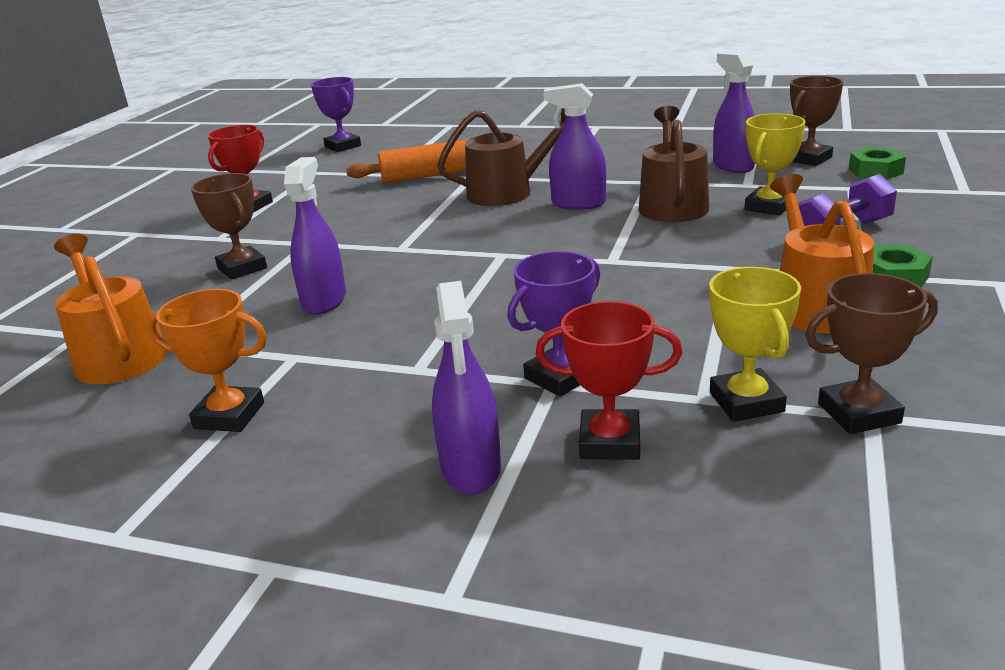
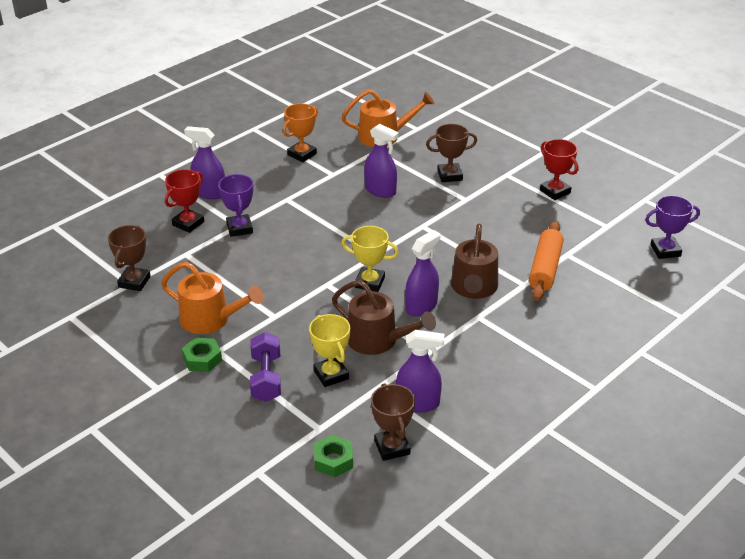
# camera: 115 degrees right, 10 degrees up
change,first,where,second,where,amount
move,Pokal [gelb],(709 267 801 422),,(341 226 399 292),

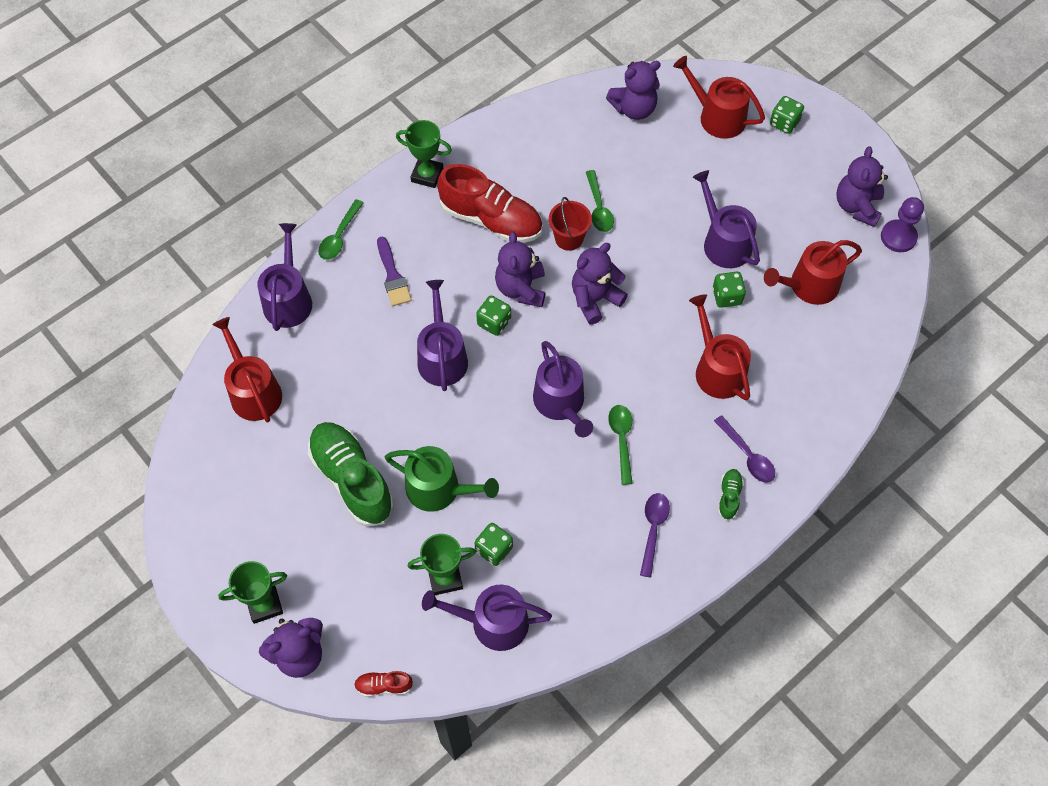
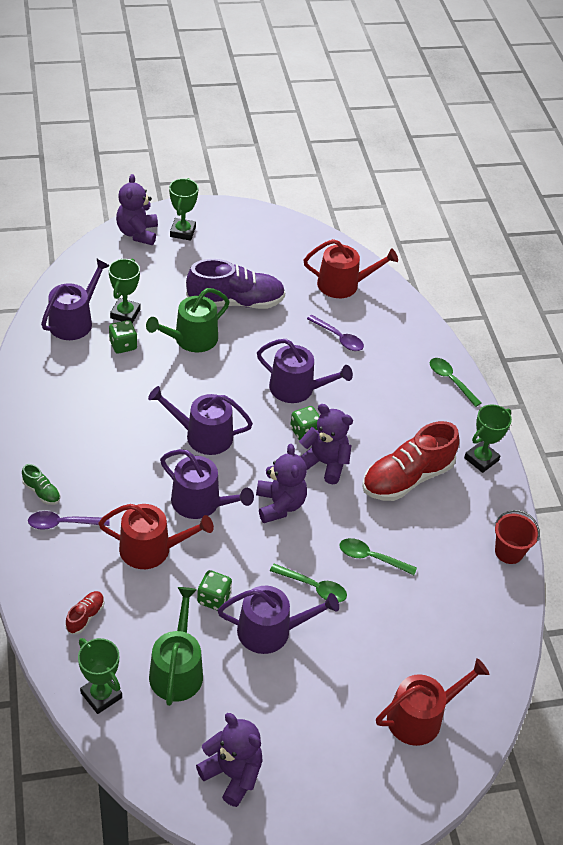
# camera: 115 degrees right, 15 degrees down
change,first,where,second,where,amount
move,Gießkanne [lila],(257 223 312 331),,(160 449 254 519),
recolor,Schuh [grün],(308 422 394 527),Schuh [lila],(186 259 285 309),
move,Schuh [rot],(354 671 413 697),,(66 591 104 634),
delete,Pinsel [lila],(377 237 412 306),,,
move,Eimer [rot],(549 197 592 251),,(495 510 540 564),
delete,Teddybär [lila],(606 61 661 120),,,
move,Löffel [grün],(608 405 633 485),,(270 564 347 602),
move,Löffel [lila],(640 493 670 577),,(307 315 364 351),
recolor,Gießkanne [rot],(764 240 862 305),Gießkanne [grün],(149 587 203 706),
delete,Spielwürfel [grün],(770 96 804 134),,,
delete,Bauer [lila],(881 197 924 252),,,
insert,,,Pokal [grün],(78 638 122 714),

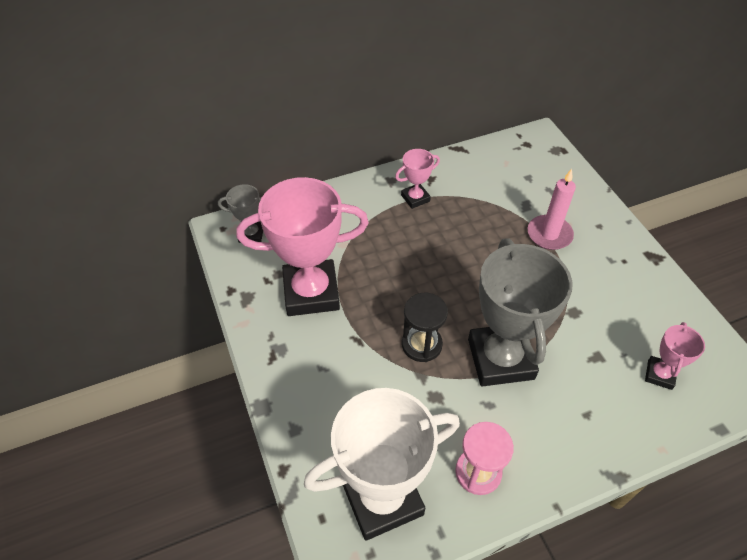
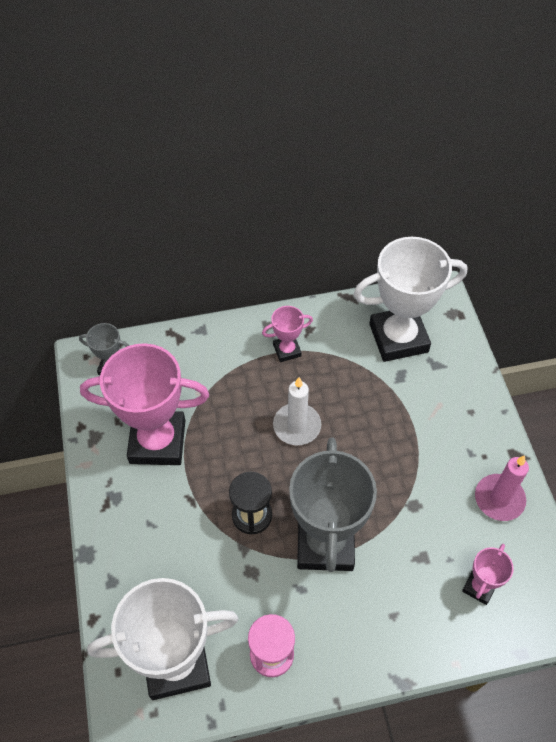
# camera: 10 degrees right, 5 degrees up
change,first,where,second,where,amount
move,Kerze [rosa],(528 169 576 250),,(475 455 529 521),
insert,,,Kerze [weiß],(273 377 321 445),
insert,,,Pokal [weiß],(354 237 467 362),

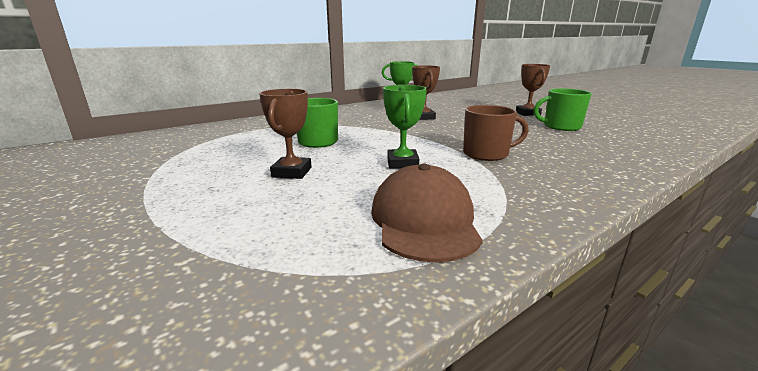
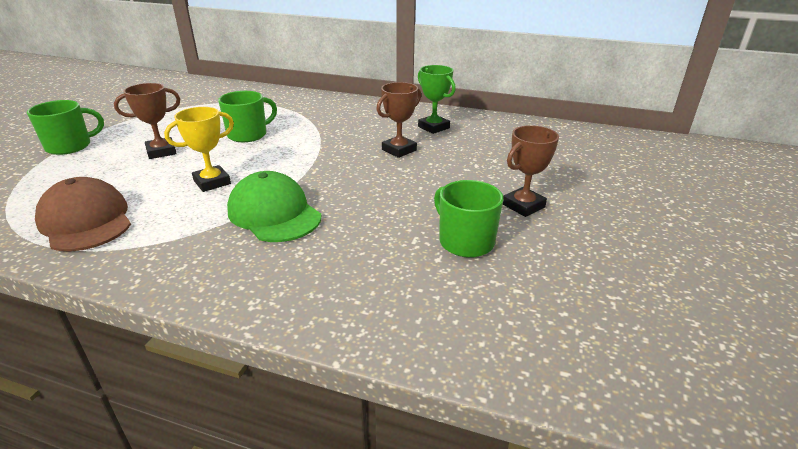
# camera: 55 degrees right, 10 degrees up
change,first,where,second,where,amount
rotate,Kappe [braun],(371 164 483 262),,(35 177 131 252),90 degrees counterclockwise
recolor,Pokal [grün],(383 85 427 169),Pokal [gelb],(164 107 234 192),
replace,Tasse [braun],(463 105 529 161),Kappe [grün],(227 171 321 242),
insert,,,Tasse [grün],(27 100 104 155),

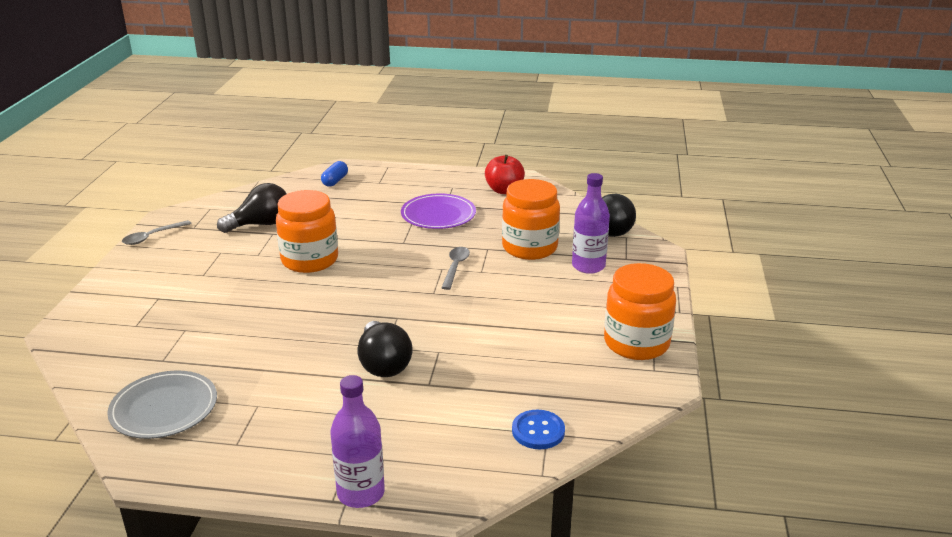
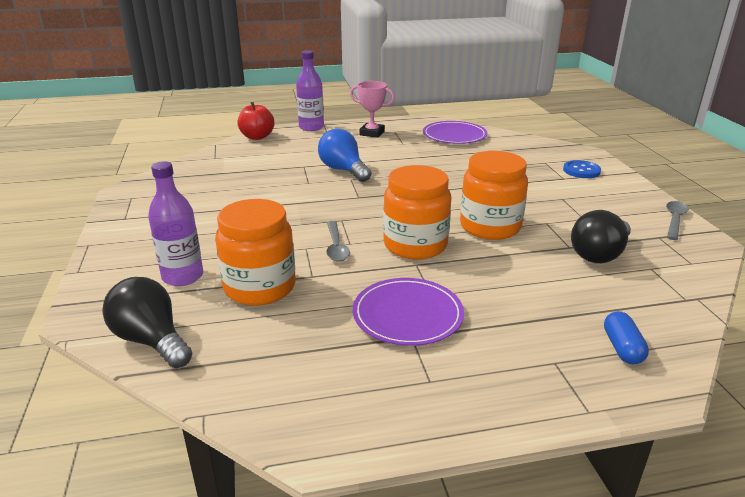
# camera: 160 degrees right, 0 degrees up
change,first,where,second,where,amount
recolor,Teller [grau],(107 370 217 439),Teller [lila],(423 121 487 144),
recolor,Glühbirne [schwarz],(358 321 412 377),Glühbirne [blau],(318 129 371 182),
move,Apfel [rot],(485 155 525 194),,(237 102 274 140),
move,Knopf [blau],(512 410 565 449),,(563 160 601 178),
move,Einmachglas [orange],(604 263 676 360),,(383 165 452 260),
insert,,,Pokal [rosa],(350 81 395 138),

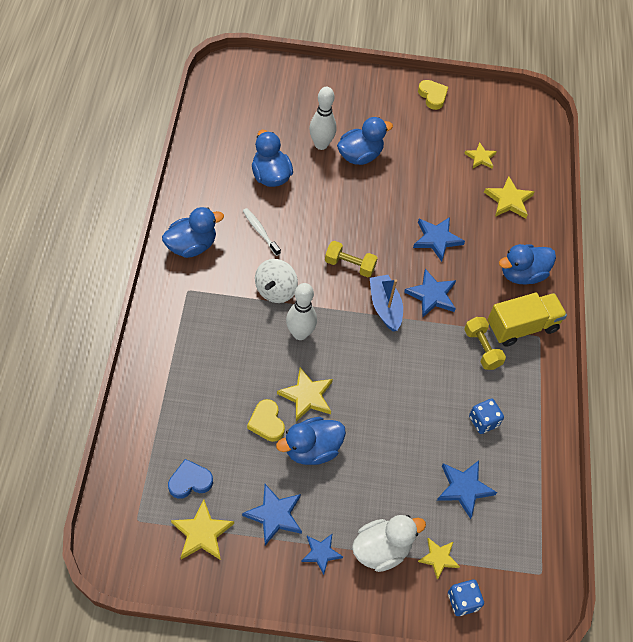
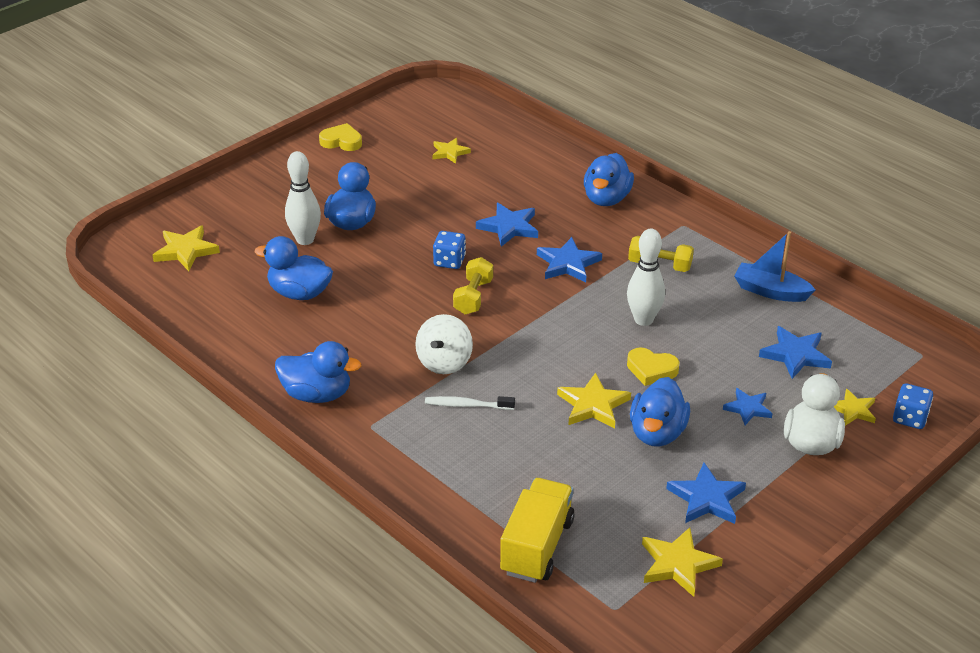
# camera: 45 degrees left, 20 degrees down
change,first,where,second,where,amount
rotate,Ente [blau],(162 207 224 258),,(275 341 361 403),90 degrees clockwise
delete,Herz [blau],(168 459 213 499),,,
move,Zahnbürste [weiß],(243 208 281 256),,(425 396 515 410),
move,Herz [gelb],(247 399 285 442),,(627 348 680 386),
rotate,Kreisel [weiß],(255 259 298 303),,(415 314 473 374),45 degrees clockwise
move,Bowlingkegel [weiß],(286 283 317 340),,(627 229 665 326),
move,Stern [blau],(301 534 343 575),,(723 388 773 425),
rotate,Hantel [gelb],(325 241 378 277),,(453 257 493 315),45 degrees counterclockwise
move,Boot [blau],(370 275 403 332),,(734 231 815 302),
move,Spielwürfel [blau],(469 399 504 434),,(433 231 466 269),
move,Stern [gelb],(484 176 535 218),,(152 226 220 271),
move,Lastwagen [gelb],(487 293 567 347),,(500 478 574 583),

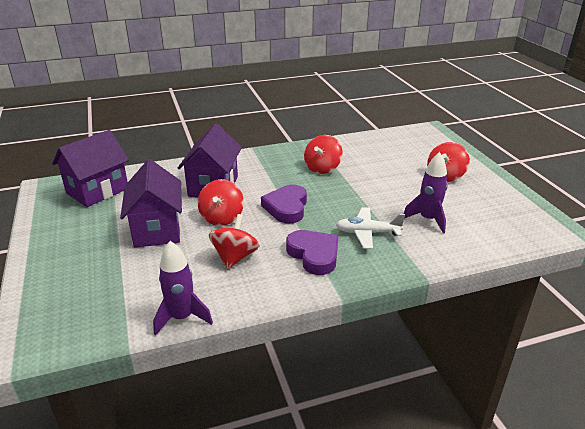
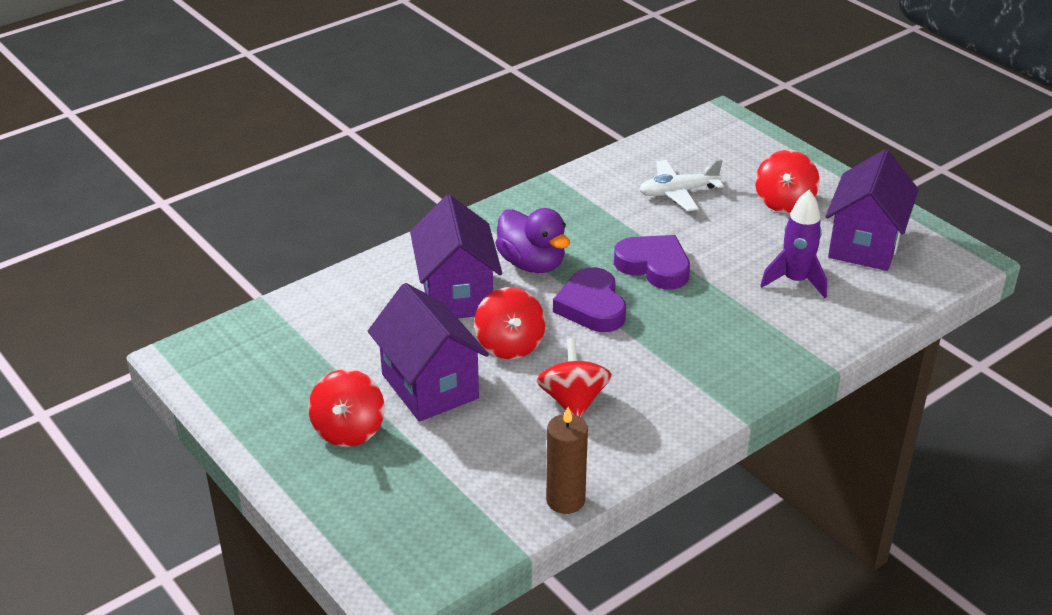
# camera: 20 degrees left, 5 degrees up
change,first,where,second,where,amount
move,Haus [lila],(52 130 129 207),,(825 149 919 271),
replace,Rakete [lila],(153 241 213 336),Kerze [braun],(546 407 588 514),
move,Herz [lila],(286 230 338 275),,(614 235 690 290),
move,Kreisel [rot],(304 135 343 174),,(308 369 385 447),
move,Flugzeug [weiß],(336 207 405 249),,(639 159 724 211),
insert,,,Ente [lila],(495 208 570 273),

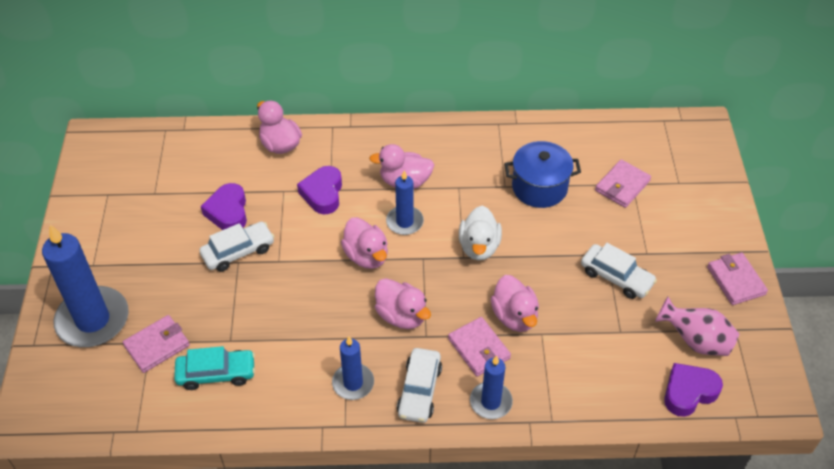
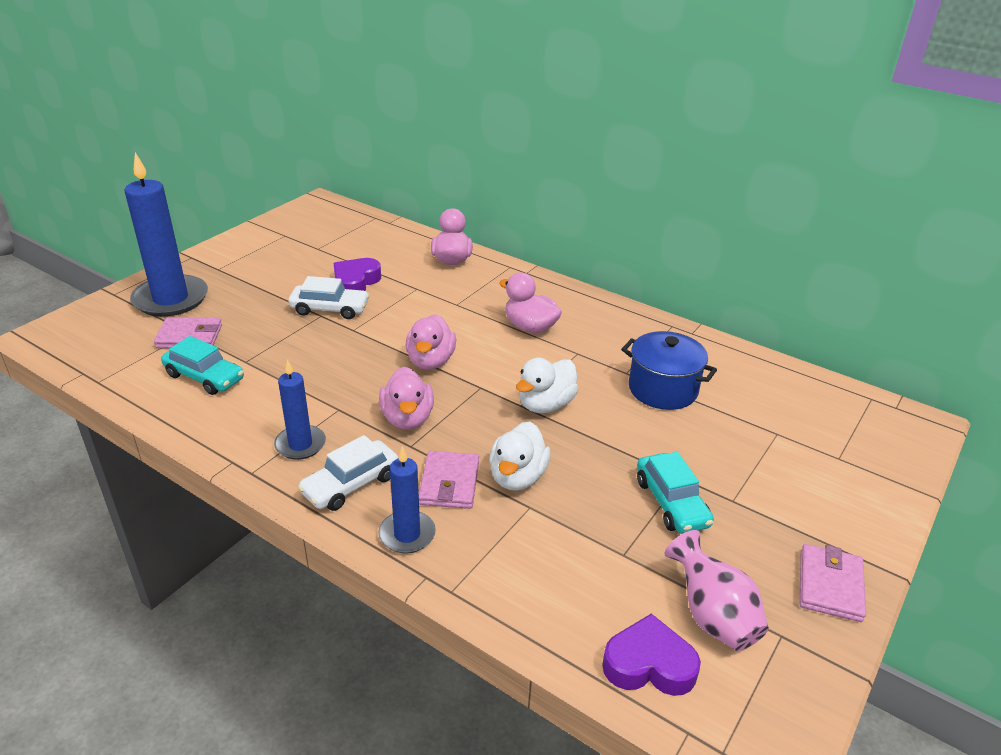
# camera: 35 degrees right, 15 degrees down
change,first,where,second,where,amount
delete,Herz [lila],(297 166 342 214),,,
delete,Kerze [blau],(386 171 424 235),,,
recolor,Ente [rosa],(491 275 539 332),Ente [weiß],(489 421 550 491),
recolor,Auto [weiß],(581 243 657 299),Auto [türkis],(637 452 714 534),
delete,Geldbörse [rosa],(595 159 651 208),,,

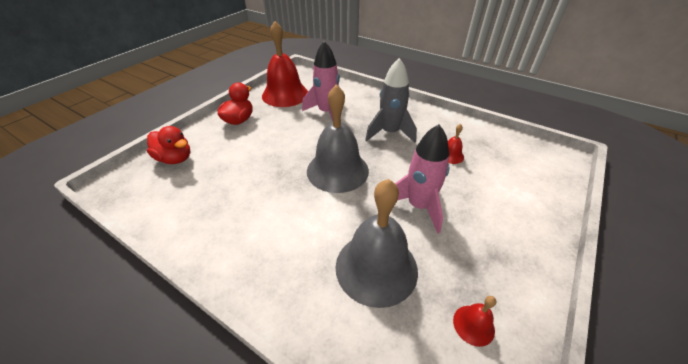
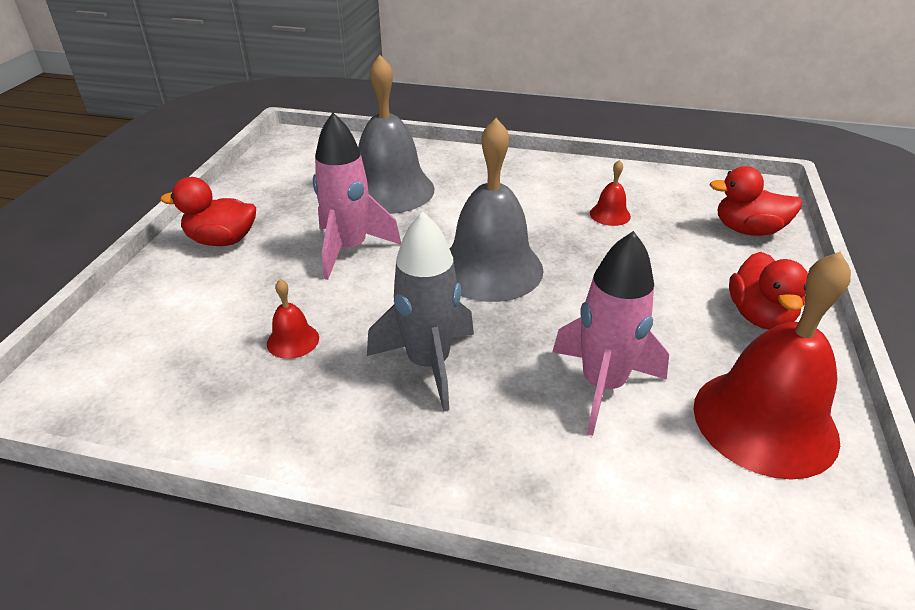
# camera: 160 degrees right, 5 degrees down
change,first,where,second,where,amount
move,Glocke [rot],(453 296 496 347),,(590 160 631 226),
insert,,,Ente [rot],(160 177 256 246),

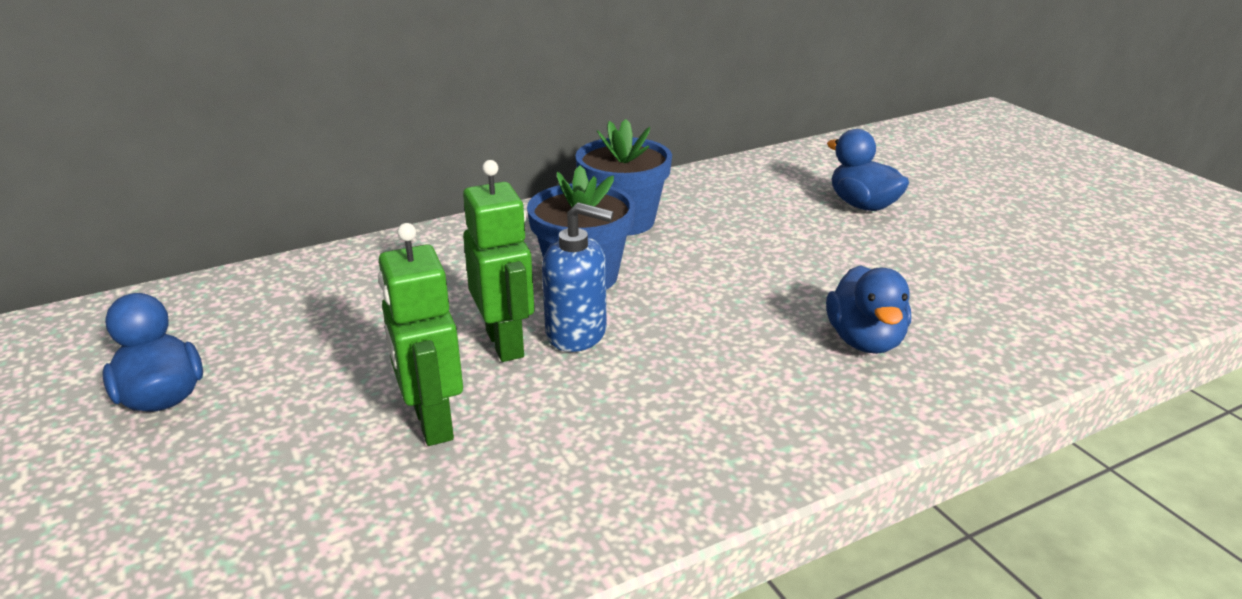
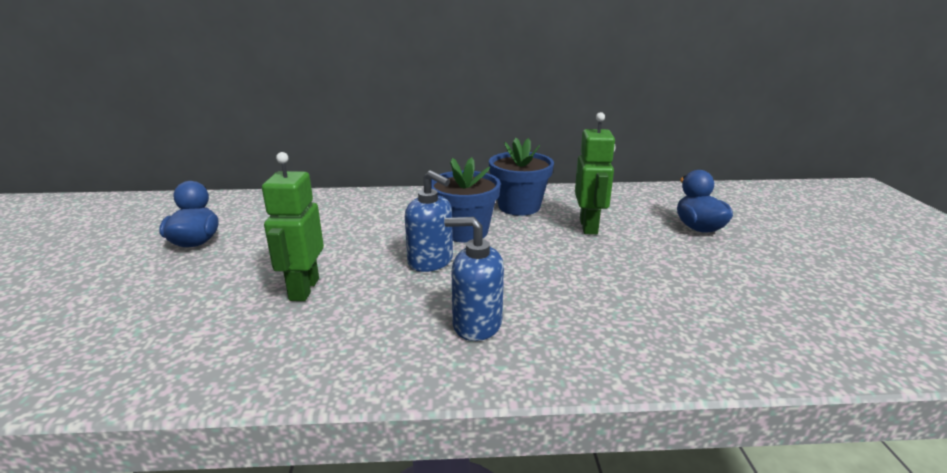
# camera: 25 degrees right, 5 degrees down
change,first,where,second,where,amount
move,Roboter [grün],(463 160 534 362),,(575 112 616 235),
delete,Ente [blau],(826 265 911 354),,,
insert,,,Seifenspender [blau],(444 217 504 341),

